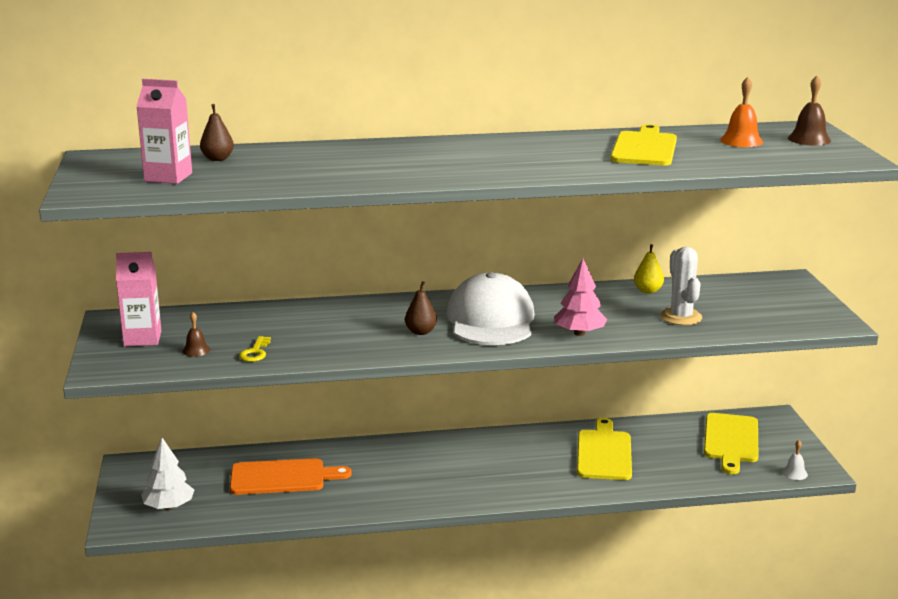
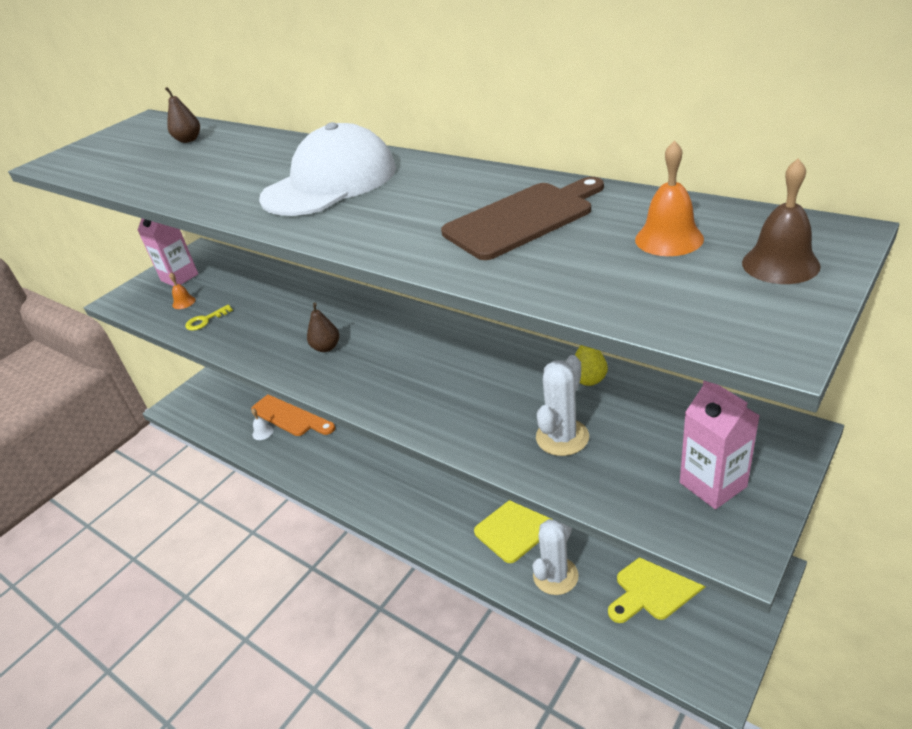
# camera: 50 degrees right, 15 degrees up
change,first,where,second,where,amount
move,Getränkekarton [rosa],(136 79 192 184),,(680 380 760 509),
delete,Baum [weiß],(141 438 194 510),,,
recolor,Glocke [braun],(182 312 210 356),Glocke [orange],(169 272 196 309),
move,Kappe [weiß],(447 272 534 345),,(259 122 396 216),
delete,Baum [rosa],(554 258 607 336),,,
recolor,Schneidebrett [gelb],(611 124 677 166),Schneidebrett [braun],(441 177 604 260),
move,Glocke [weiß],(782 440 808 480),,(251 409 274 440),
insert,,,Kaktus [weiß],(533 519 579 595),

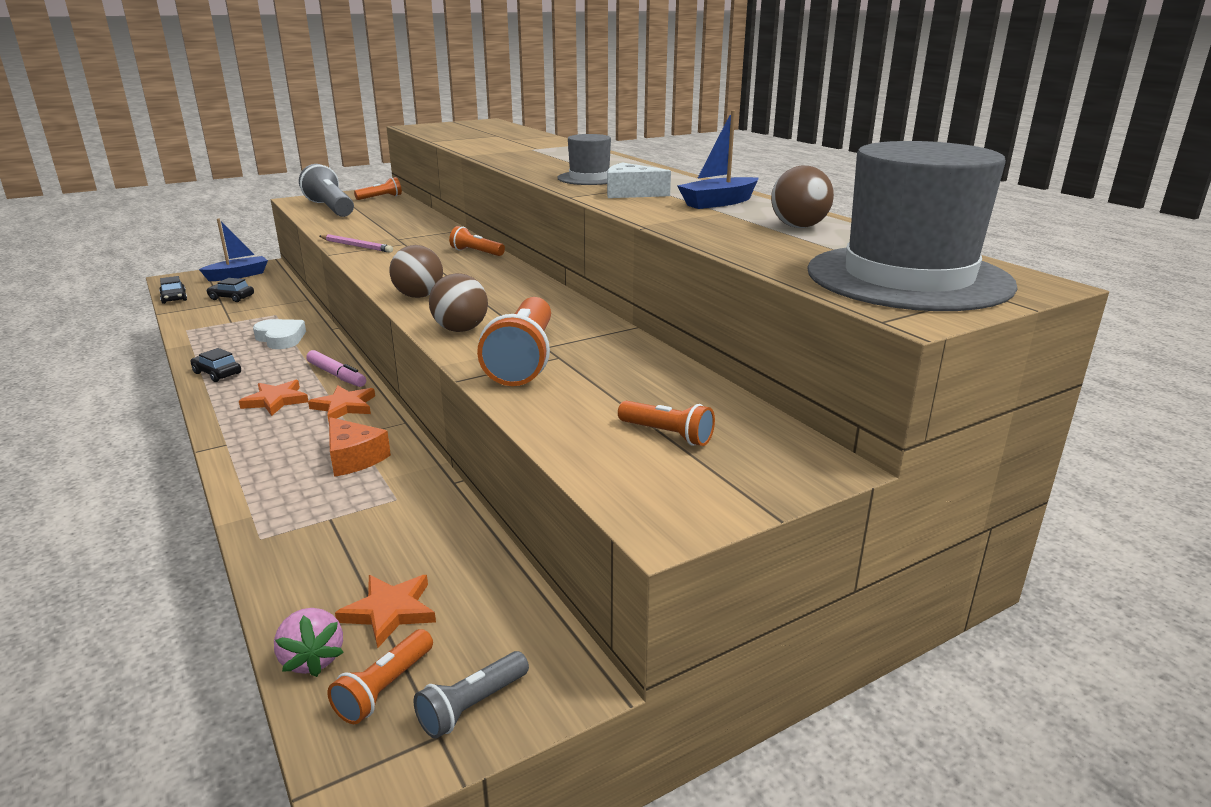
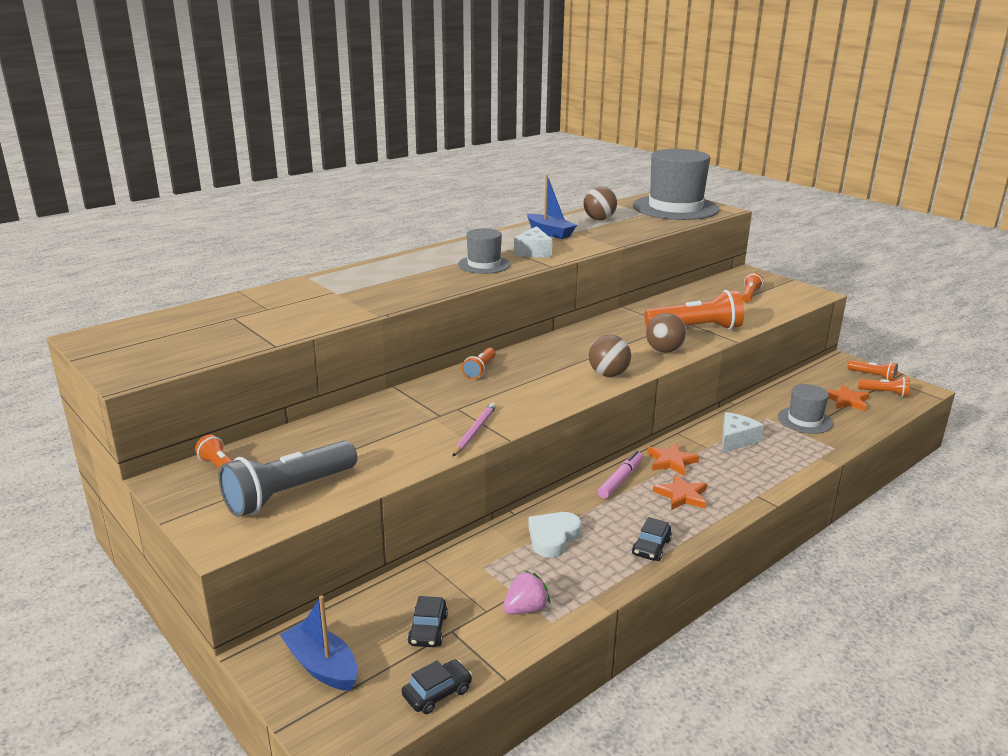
# camera: 100 degrees left, 0 degrees up
change,first,where,second,where,amount
move,Erdbeere [rosa],(274 608 344 677),,(503 570 550 614),
recolor,Käse [orange],(329 417 391 477),Käse [weiß],(722 412 764 453),
recolor,Taschenlampe [grau],(413 651 529 739),Taschenlampe [orange],(848 360 898 381),
insert,,,Hut [grau],(778 384 833 434),

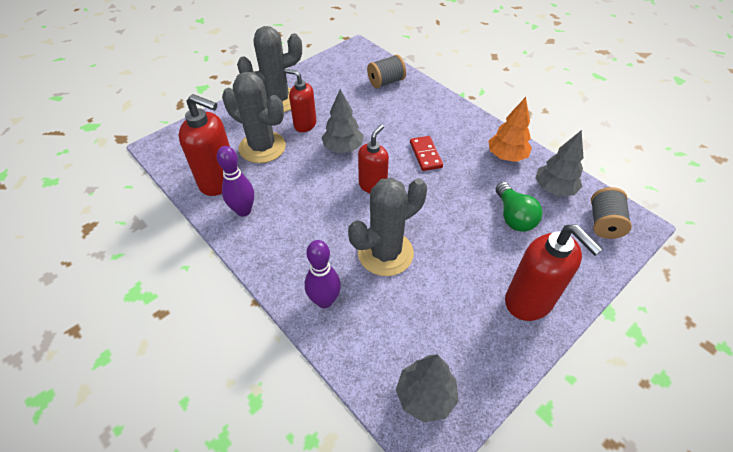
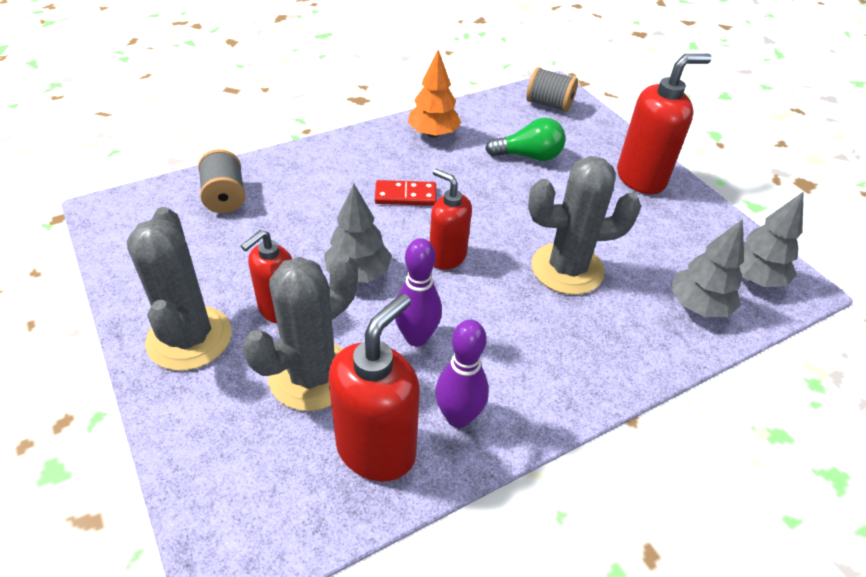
# camera: 80 degrees left, 5 degrees down
change,first,where,second,where,amount
move,Bowlingkegel [lila],(305 240 341 308),,(395 238 442 347),
rotate,Kaktus [grau],(348 178 427 276),,(528 156 641 295),75 degrees counterclockwise
move,Baum [grau],(535 130 583 196),,(670 219 744 317),

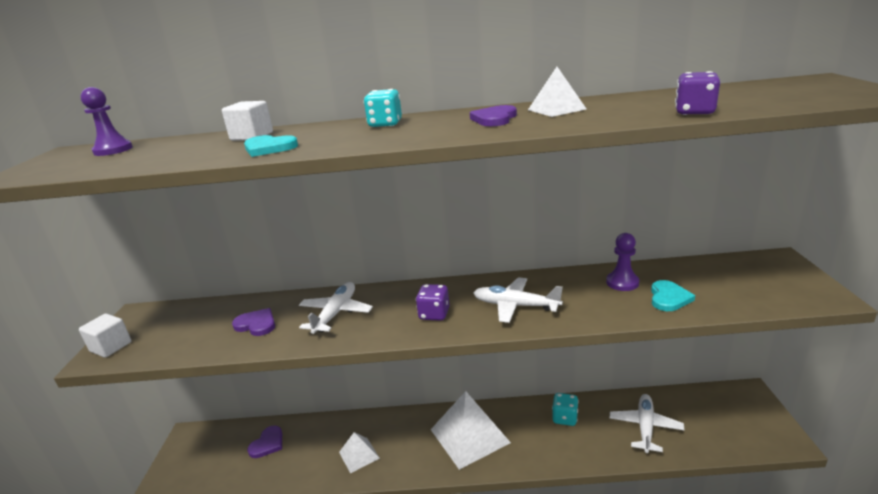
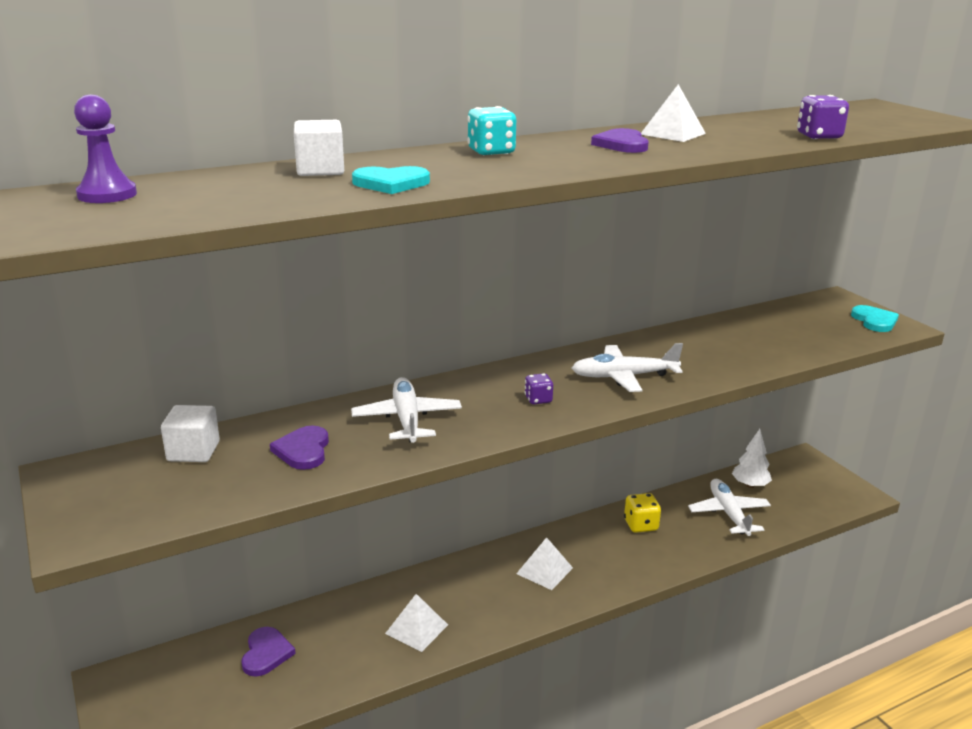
# camera: 30 degrees left, 0 degrees up
change,first,where,second,where,amount
move,Kubus [weiß],(79 313 131 358),,(161 405 220 462),
rotate,Herz [lila],(232 308 275 336),,(270 426 329 470),90 degrees counterclockwise
resize,Spielwürfel [lila],(416 284 449 321),,(525 373 553 404),x0.66
resize,Pyramide [weiß],(431 391 511 470),,(516 537 573 590),x0.53
recolor,Spielwürfel [türkis],(552 393 579 426),Spielwürfel [gelb],(624 493 661 533),
delete,Bauer [lila],(606 233 639 291),,,
move,Herz [türkis],(651 280 695 311),,(851 305 899 332),
insert,,,Baum [weiß],(732 429 772 488),

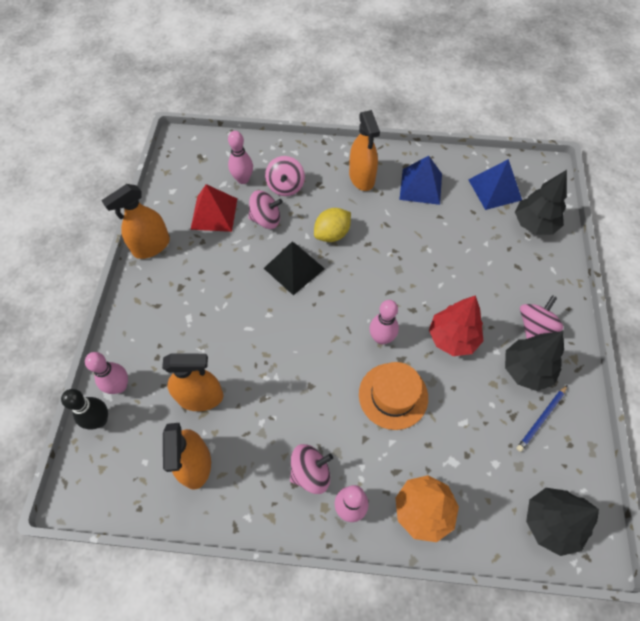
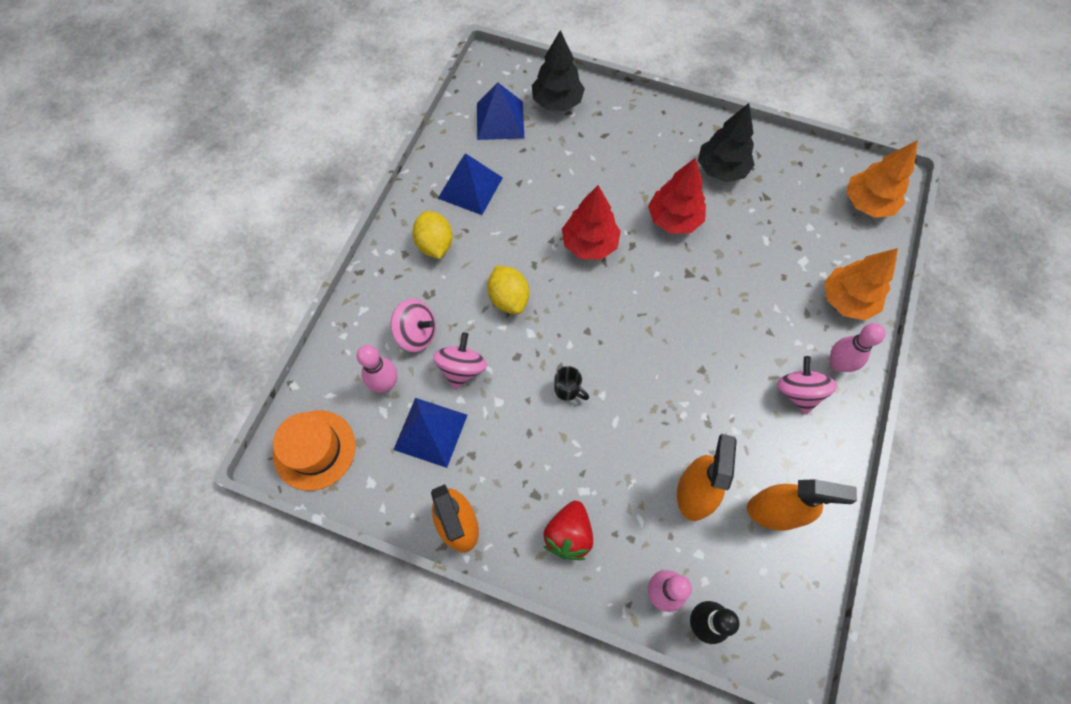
# camera: 75 degrees left, 5 degrees up
change,first,where,second,where,amount
recolor,Pyramide [rot],(190 184 237 232),Pyramide [blau],(393 398 467 468),
delete,Pyramide [schwarz],(264 242 325 295),,,
replace,Sprühflasche [orange],(349 110 380 191),Zitrone [gelb],(412 211 453 259),
move,Hut [orange],(359 362 428 430),,(273 410 356 491),
delete,Bowlingkegel [rosa],(369 300 399 345),,,
delete,Bleistift [blau],(516 385 567 452),,,
delete,Kreisel [rosa],(520 295 563 339),,,
recolor,Baum [schwarz],(526 488 599 556),Baum [orange],(846 140 918 218),
insert,,,Erdbeere [rot],(543 501 593 560),
insert,,,Tasse [schwarz],(554 366 589 401),
insert,,,Baum [rot],(562 185 621 260),

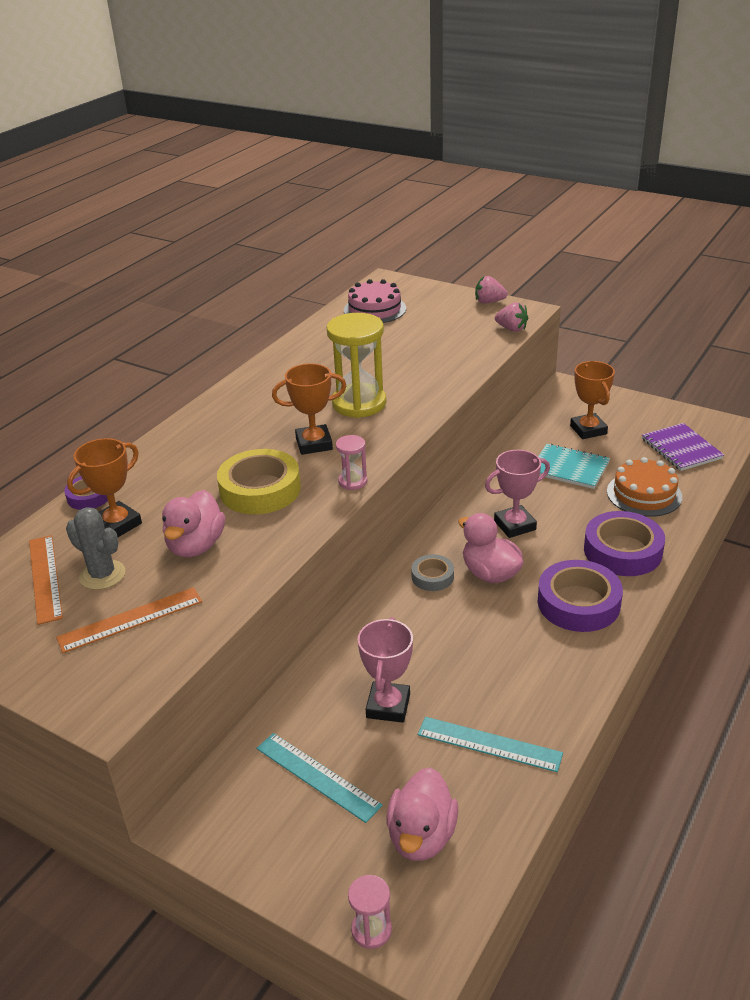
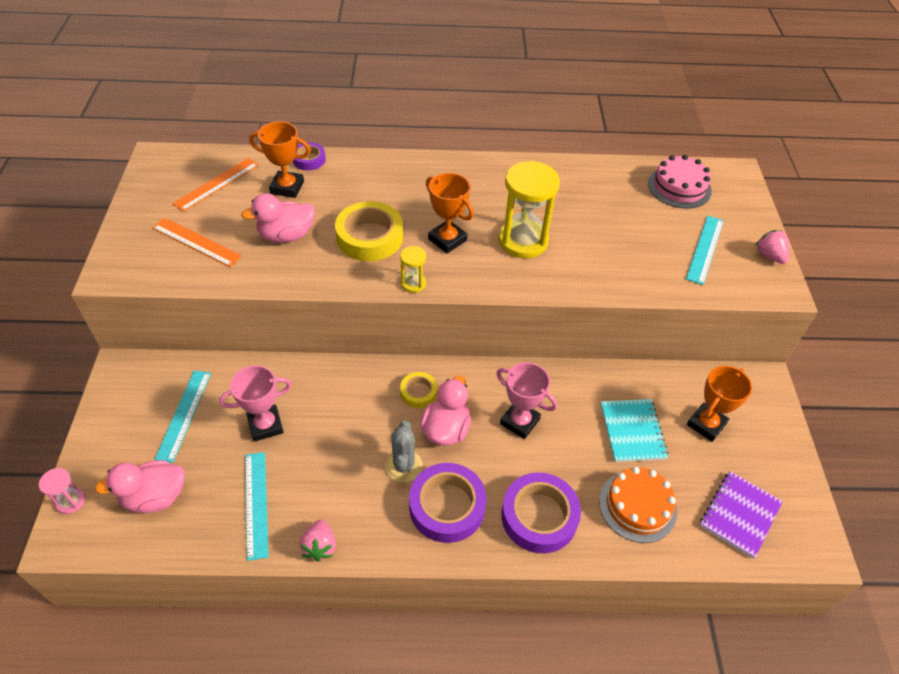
# camera: 55 degrees right, 15 degrees up
change,first,where,second,where,amount
move,Kaktus [grau],(66 507 126 590),,(385 420 423 482),
recolor,Sanduhr [rosa],(336 435 367 490),Sanduhr [gelb],(400 246 426 293),
recolor,Klebeband [grau],(411 554 454 591),Klebeband [gelb],(400 372 437 408),
move,Erdbeere [rosa],(495 302 528 332),,(299 519 336 562),
insert,,,Lineal [türkis],(686 216 724 285),

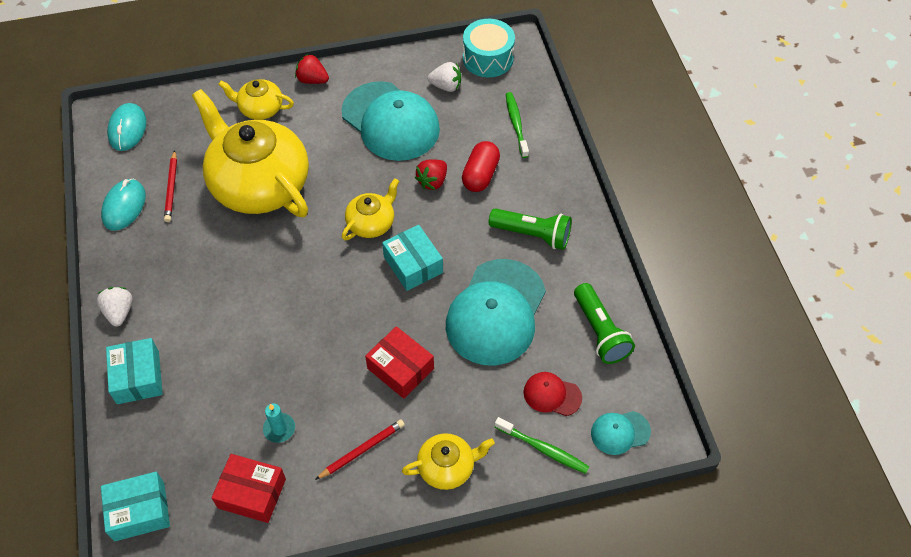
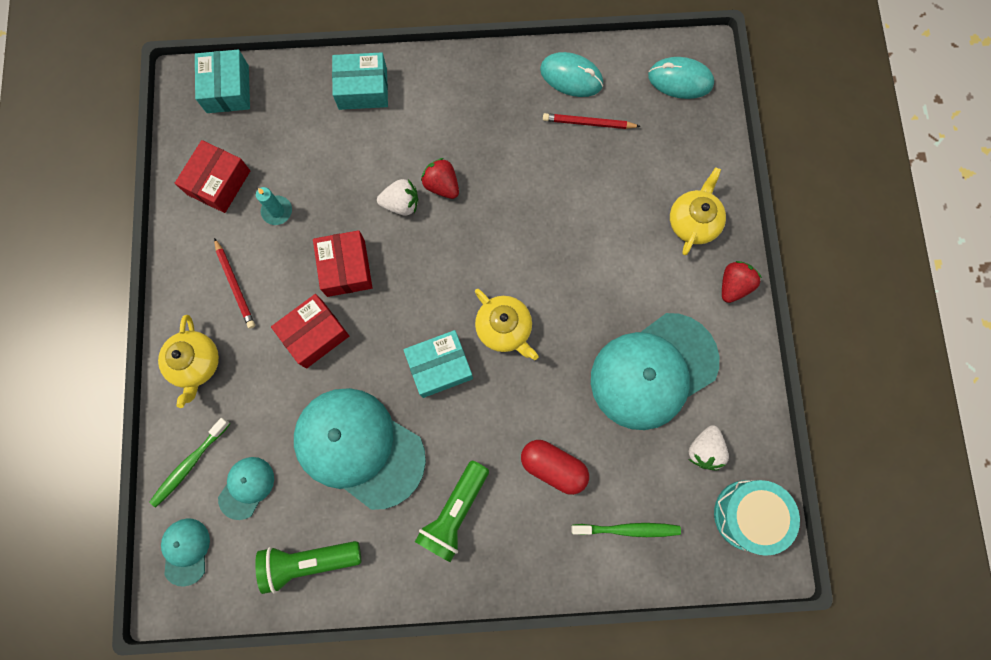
# camera: 100 degrees right, 20 degrees up
change,first,where,second,where,amount
move,Erdbeere [weiß],(97 287 133 327),,(377 179 418 216),
delete,Teekanne [gelb],(192 89 309 217),,,
move,Erdbeere [rot],(415 159 447 190),,(421 158 459 199),
recolor,Kappe [rot],(524 372 582 416),Kappe [türkis],(218 457 274 520),
insert,,,Schachtel [rot],(313 230 372 297),

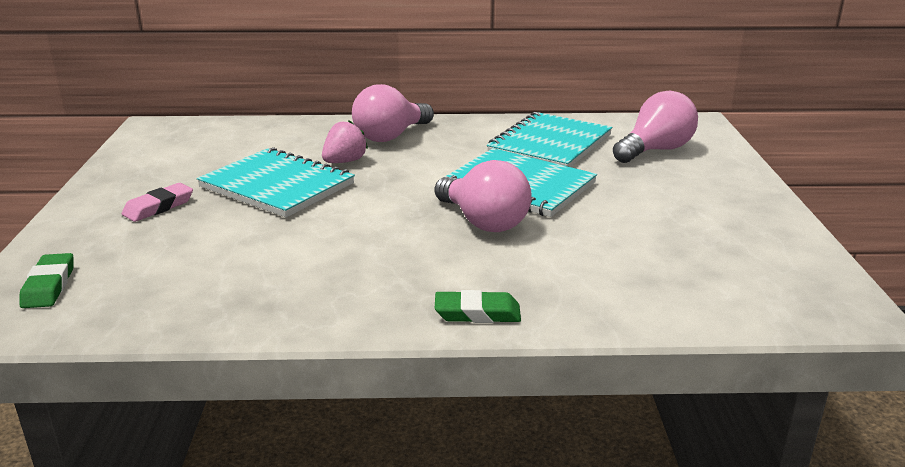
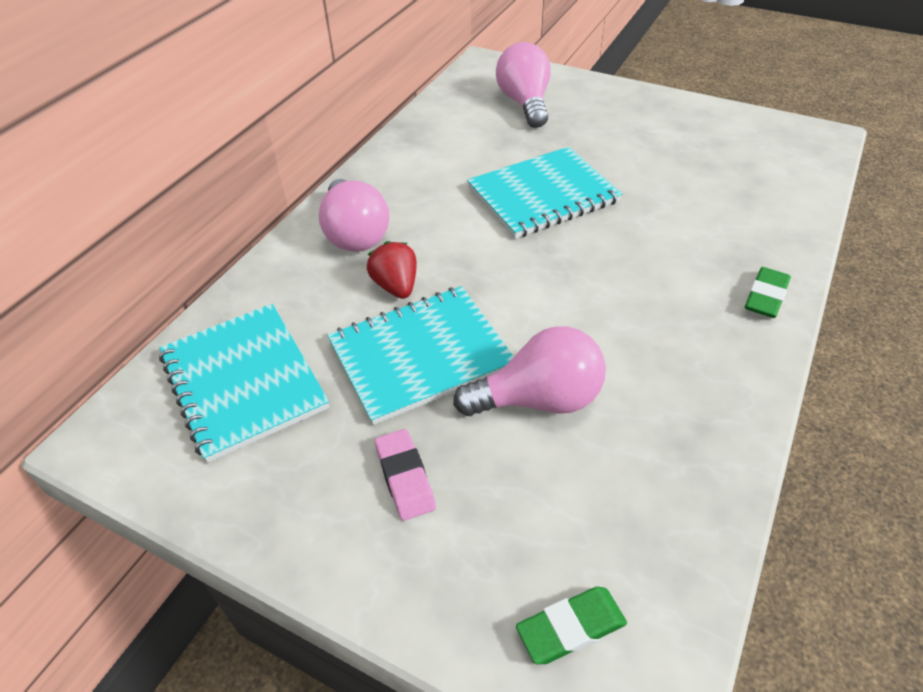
# camera: 60 degrees left, 20 degrees up
change,first,where,second,where,amount
rotate,Radiergummi [grün],(19 253 73 308),,(516 586 627 664),45 degrees counterclockwise
recolor,Erdbeere [rosa],(322 120 368 163),Erdbeere [rot],(367 241 417 299),
move,Glühbirne [rosa],(435 160 532 232),,(453 326 606 416),
move,Notizbuch [türkis],(487 112 612 167),,(159 304 329 463),

